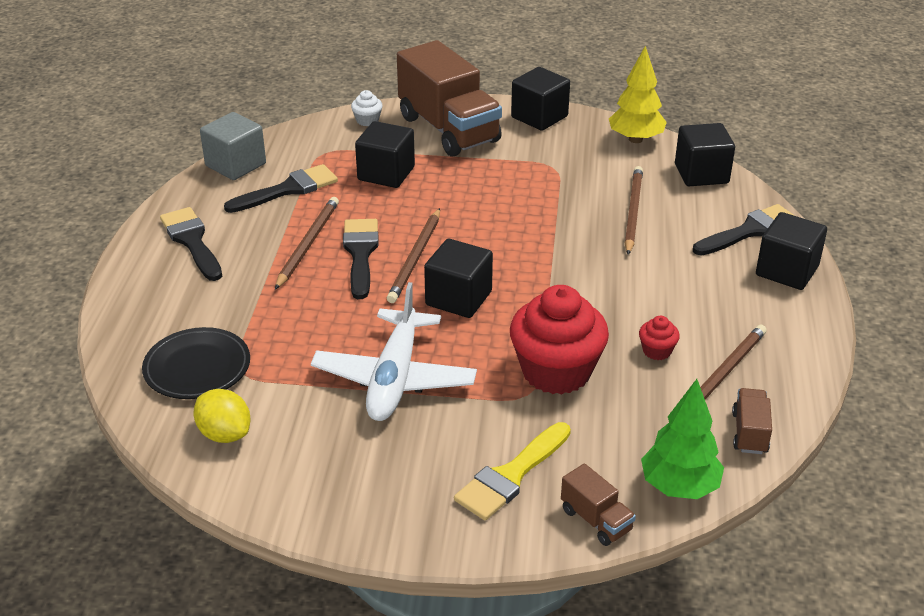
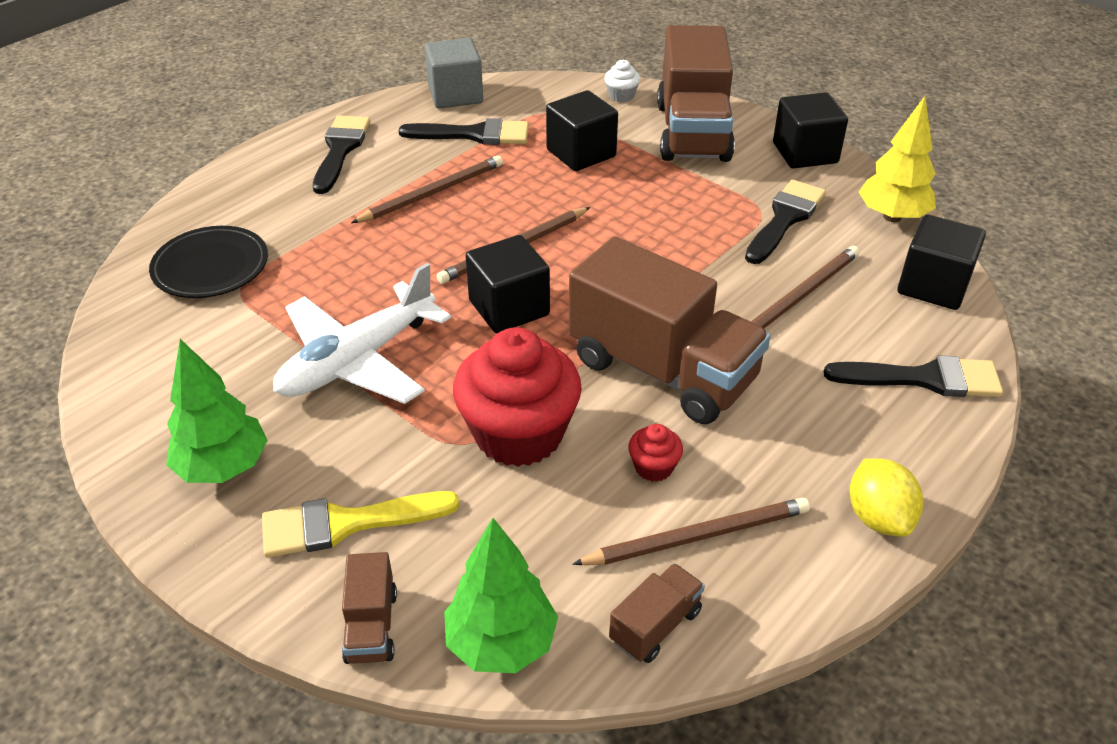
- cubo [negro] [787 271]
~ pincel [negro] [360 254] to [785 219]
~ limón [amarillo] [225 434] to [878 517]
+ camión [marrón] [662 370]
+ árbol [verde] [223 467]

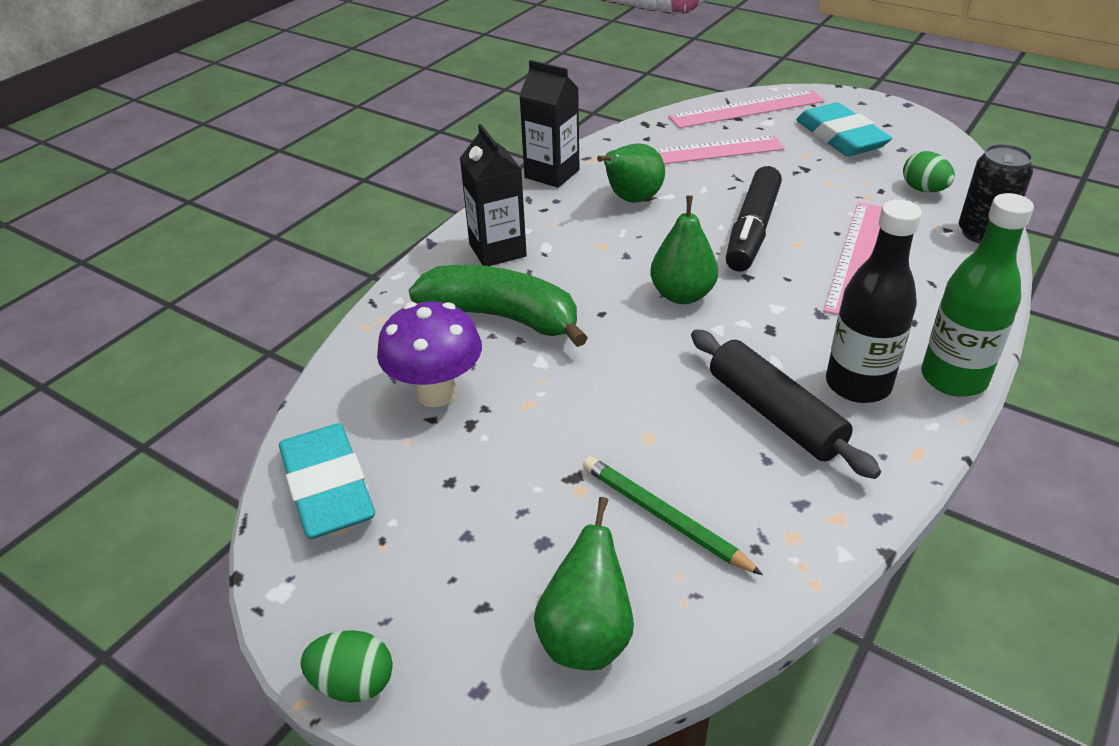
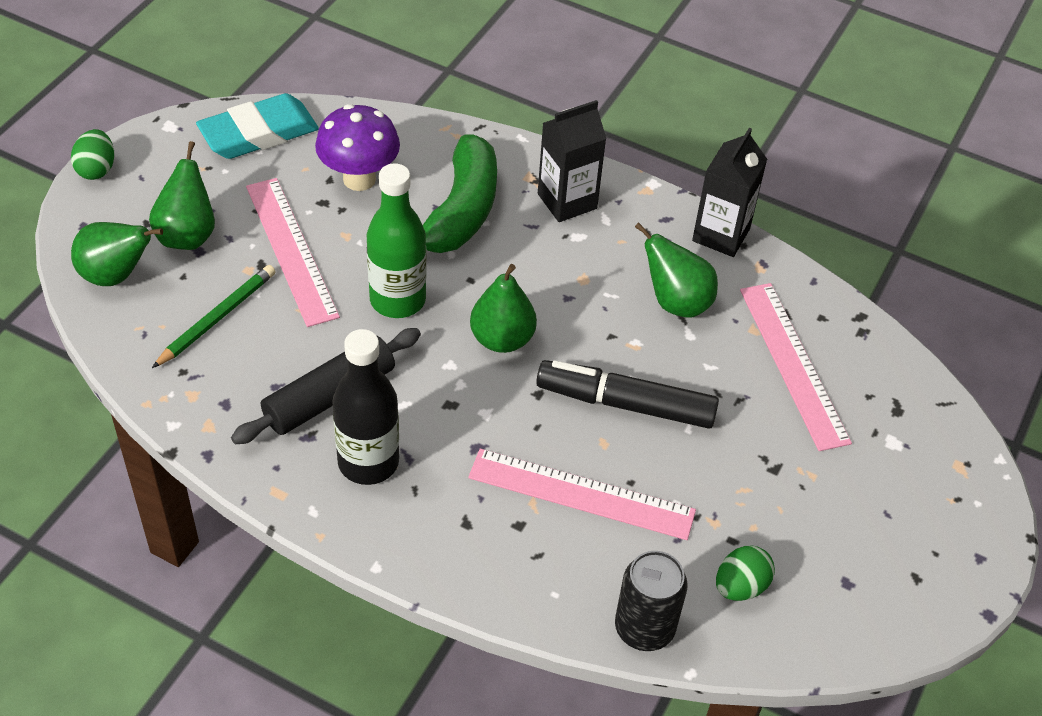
~ regla [rosa] [747 109] to [291 250]
- goma de borrar [turquesa] [840 137]
~ botella [verde] [953 378] to [397 300]
+ pera [verde] [187 235]

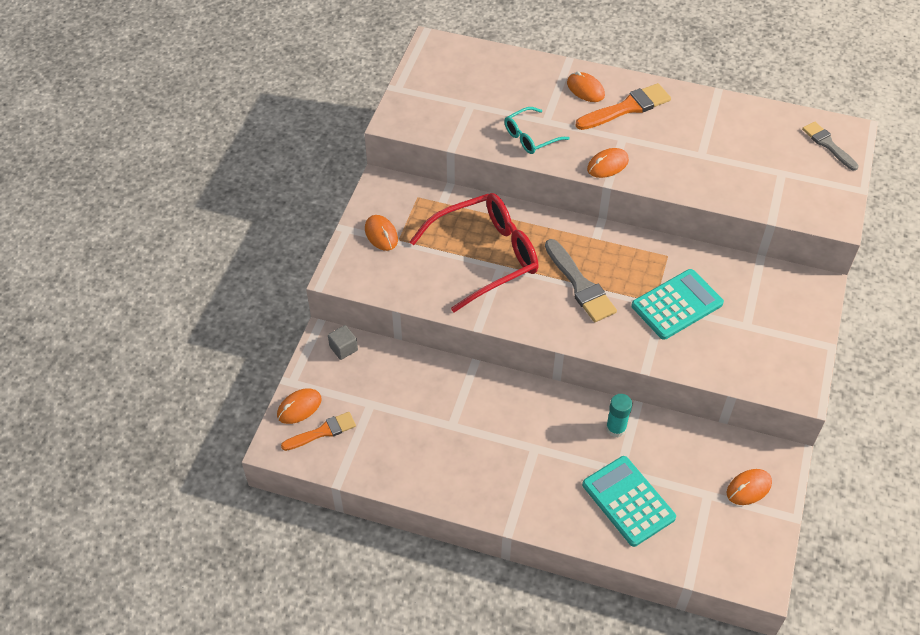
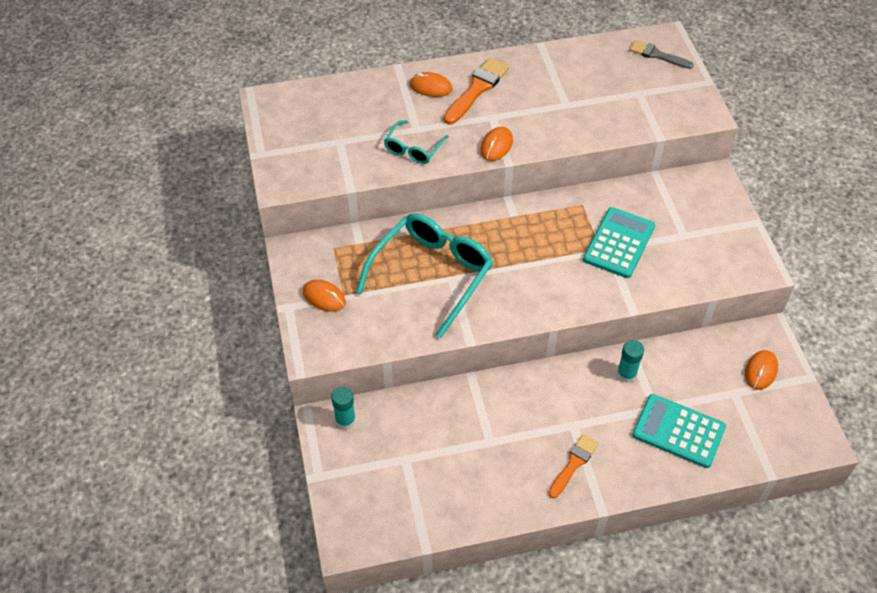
~ gafas [rojo] [487 255] to gafas [turquesa] [433 273]
- pincel [gris] [580 285]
~ cubo [gris] [343 348] to barra de pegamento [turquesa] [345 420]
- ratón [naranja] [299 407]
~ pincel [naranja] [322 432] to [573 464]

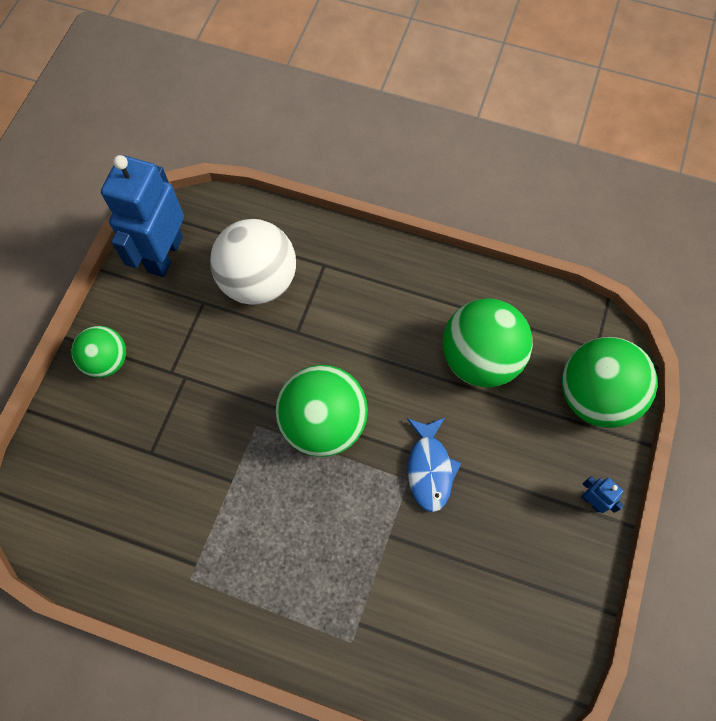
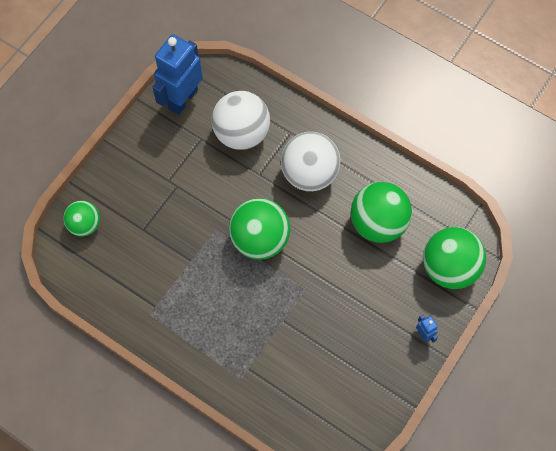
~ pelota [verde] [107 361] to [85 224]
- pez [azul] [429 469]
+ pelota [blanco] [309 173]

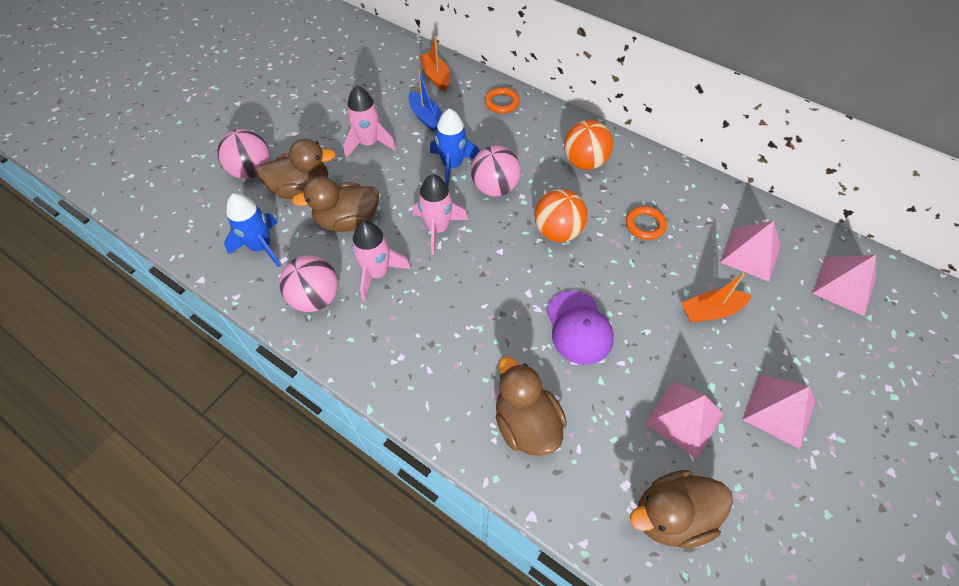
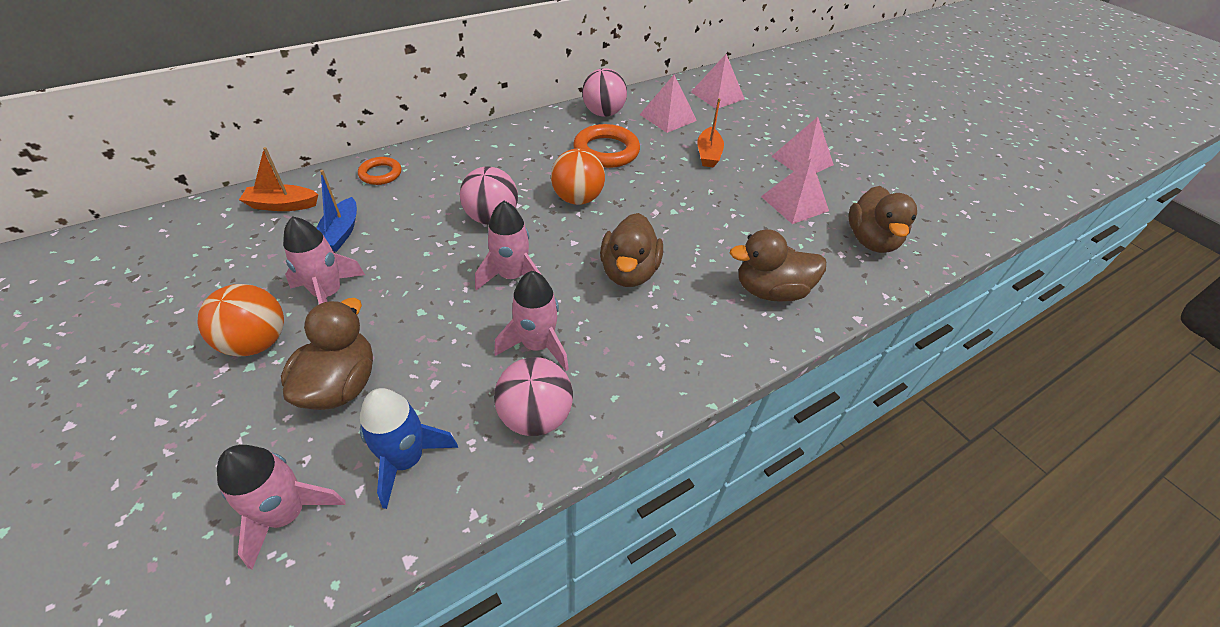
~ barco [azul] [426 118] = [340 233] 105 degrees clockwise
- cohete [azul] [452 166]
~ pelota [naranja] [584 162] to [257 342]
~ pelota [rosa] [252 171] to [603 113]
~ pato [marrón] [347 221] to [629 272]
~ anillo [naranja] [645 225] = [606 151] x1.73
- gorra [morado] [578 327]
+ cohete [rosa] [287 514]

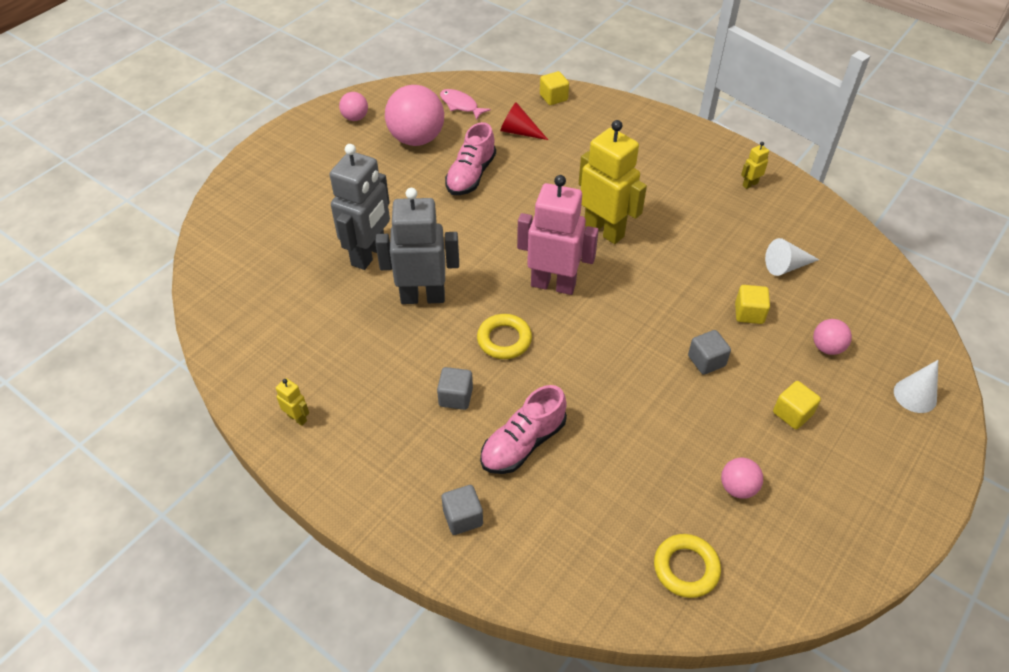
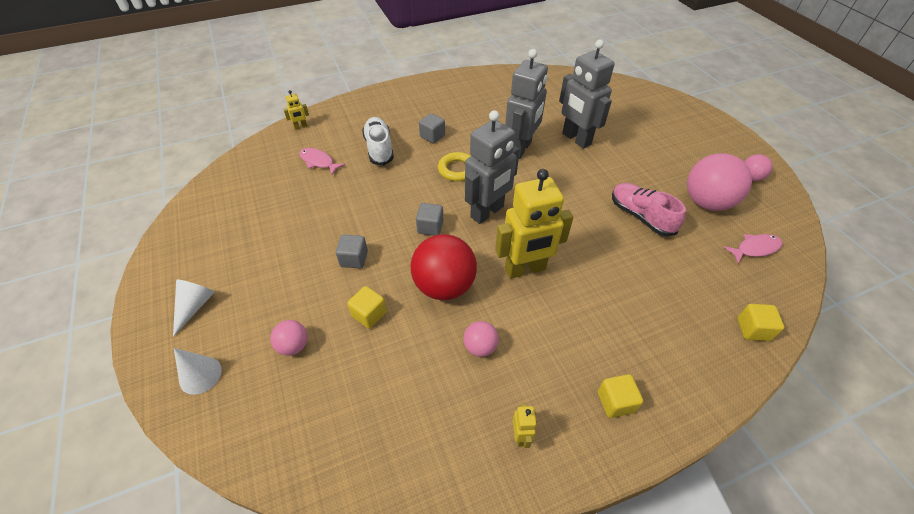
- cono [rojo] [519 132]
~ robot [rosa] [553 284] to robot [gris] [487 212]
~ cono [blanco] [786 266] to [195 306]
~ robot [amarillo] [297 418] to [300 127]
~ cubo [amarillo] [792 413] to [615 402]
~ zapato [rosa] [523 443] to zapato [blanco] [379 149]
~ pelota [rosa] [737 488] to [480 347]
~ cubo [gris] [463 517] to [430 227]
- anillo [amarillo] [686 568]
+ pez [rosa] [318 162]
+ pelota [rojo] [444 286]

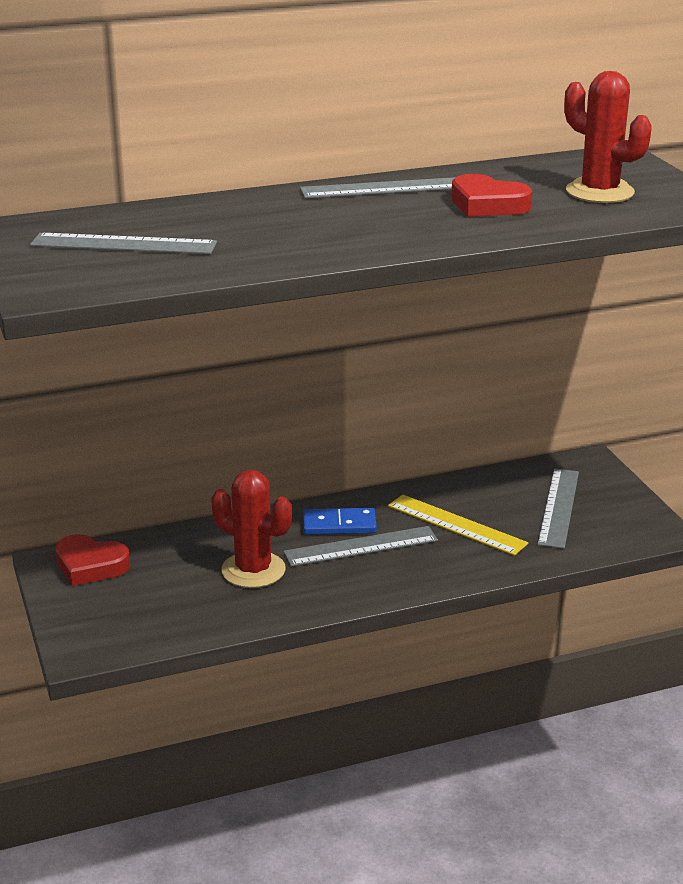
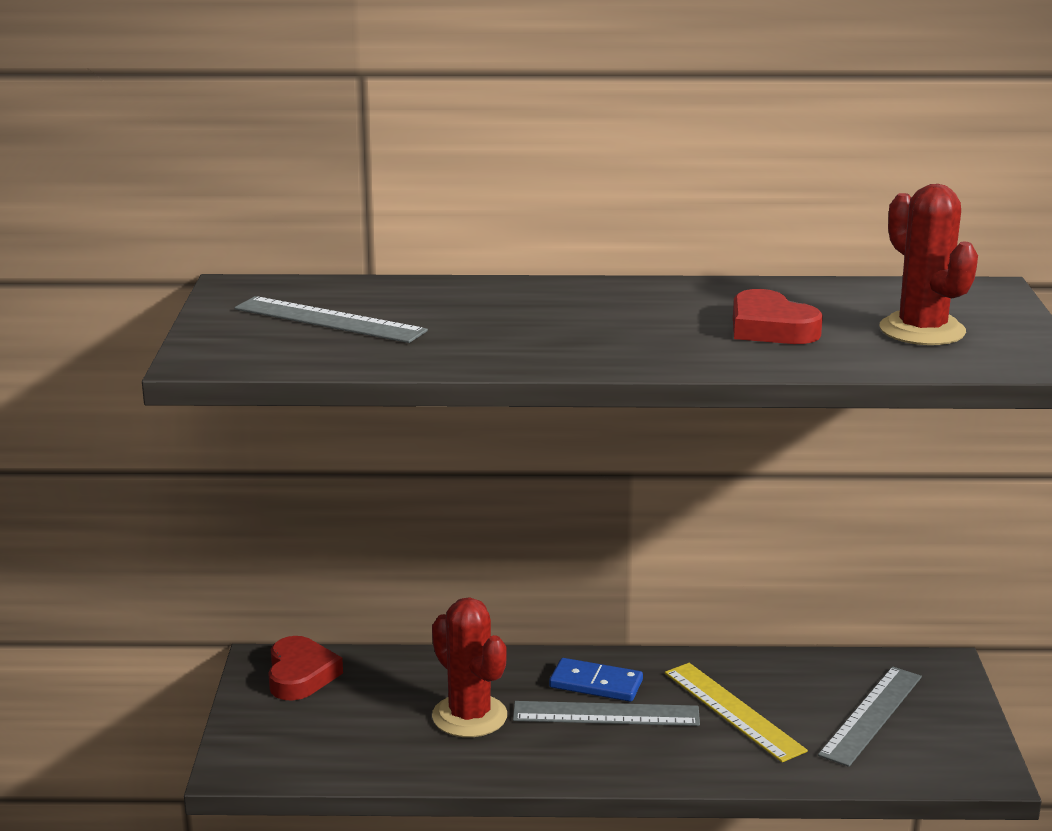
- regla [gris] [384 188]
~ corazón [rojo] [90 565] = [300 675] 135 degrees counterclockwise

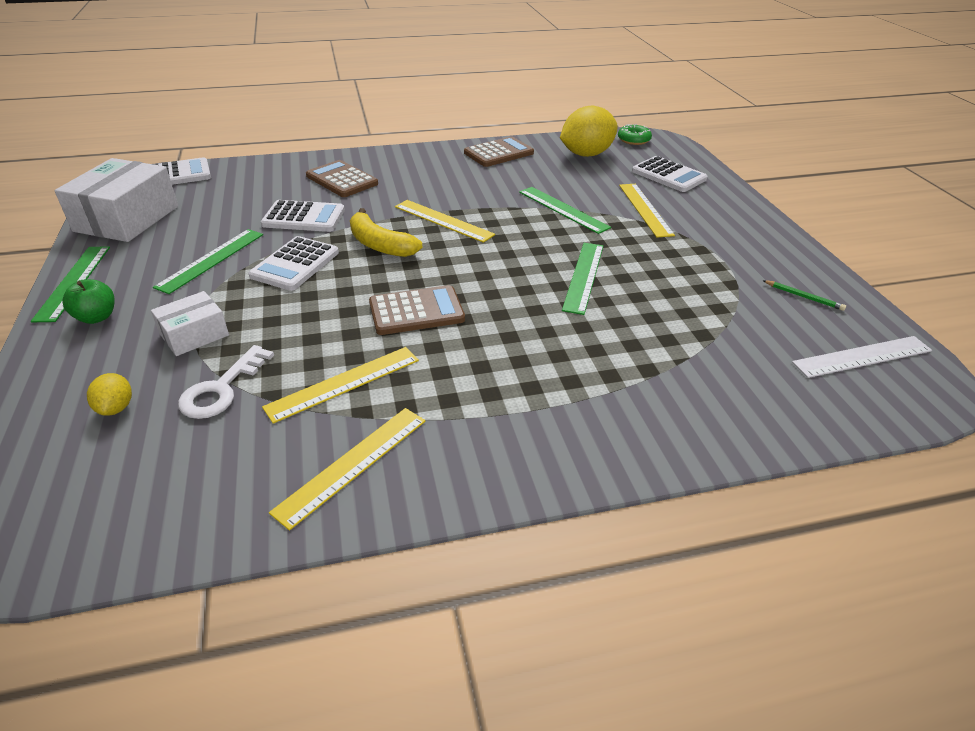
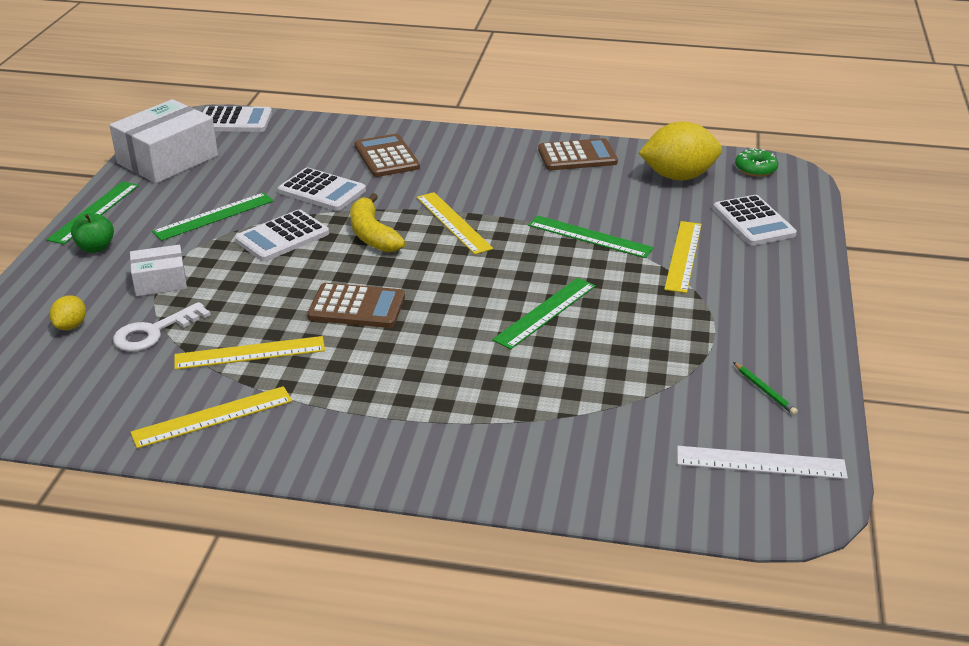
~ regla [verde] [563 209] = [590 237] 45 degrees counterclockwise

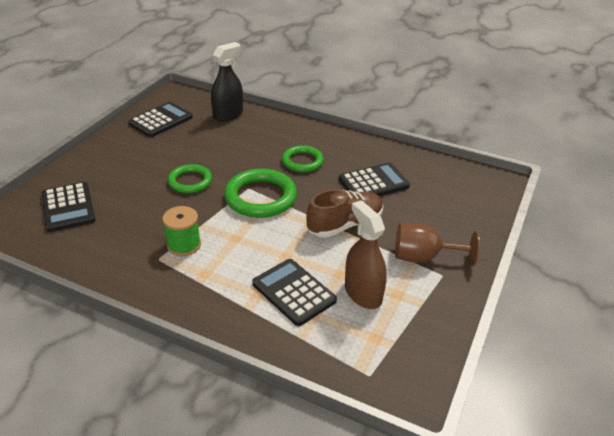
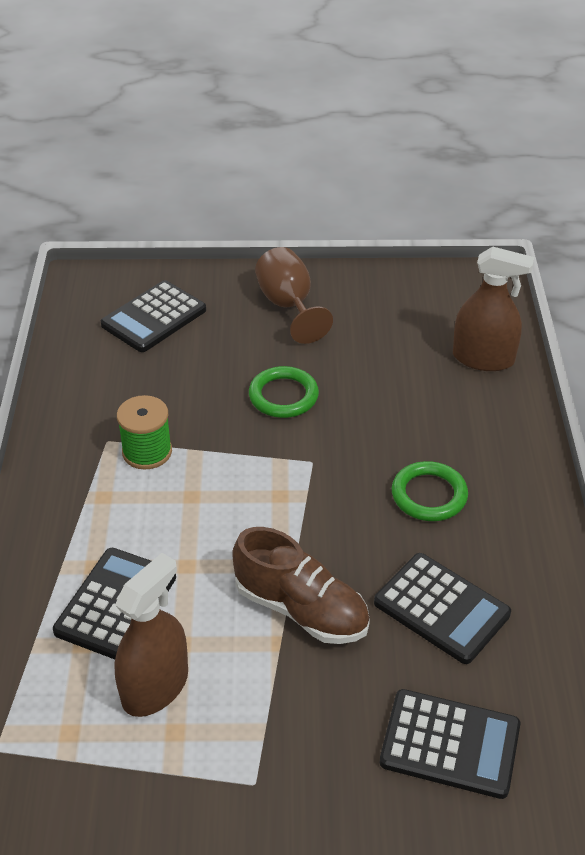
~ pulverizador [negro] [228 115] to pulverizador [marrón] [483 358]
~ calculadora [negro] [161 120] to [450 744]
- anillo [verde] [260 197]
~ copa [marrón] [423 257] to [288 306]

